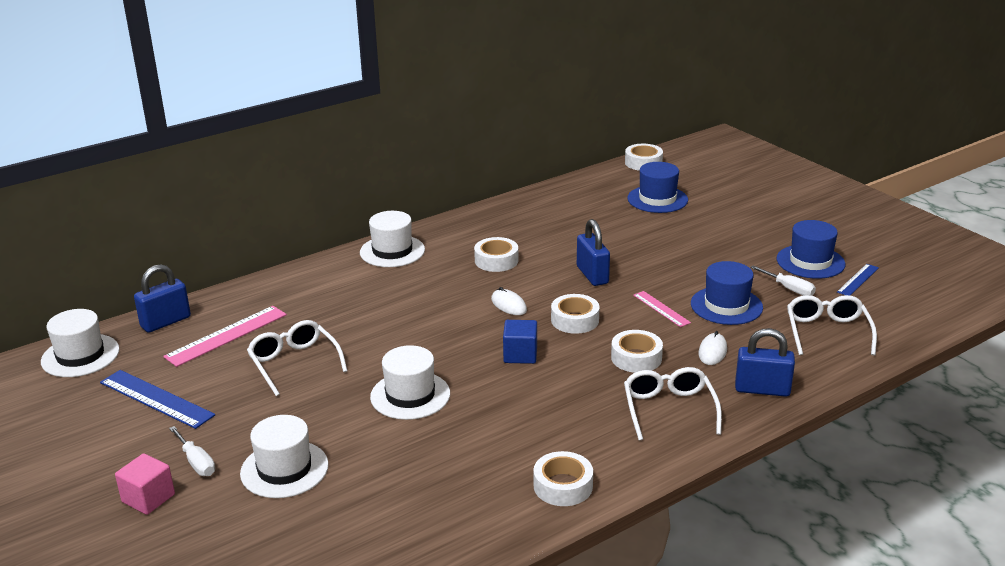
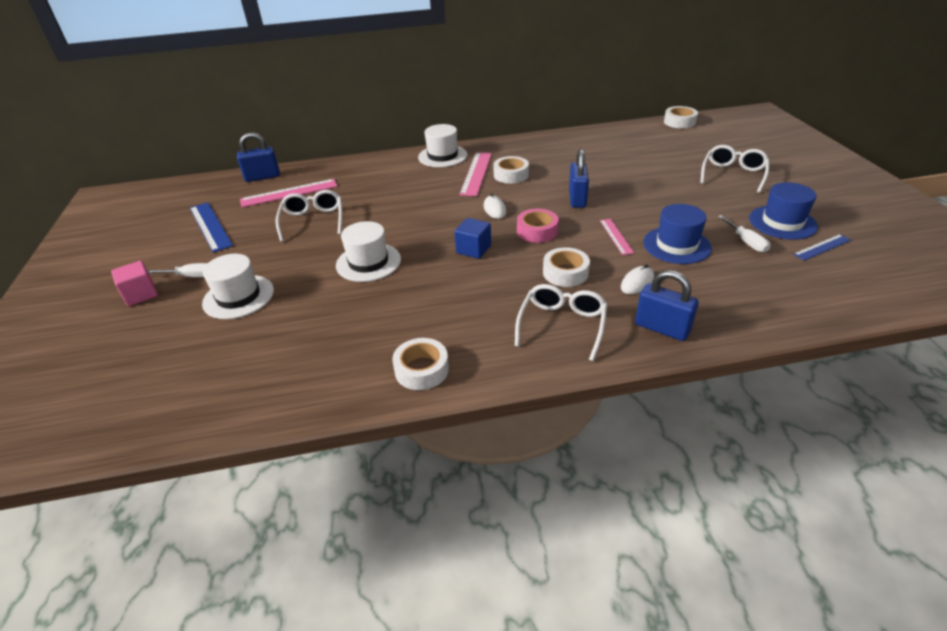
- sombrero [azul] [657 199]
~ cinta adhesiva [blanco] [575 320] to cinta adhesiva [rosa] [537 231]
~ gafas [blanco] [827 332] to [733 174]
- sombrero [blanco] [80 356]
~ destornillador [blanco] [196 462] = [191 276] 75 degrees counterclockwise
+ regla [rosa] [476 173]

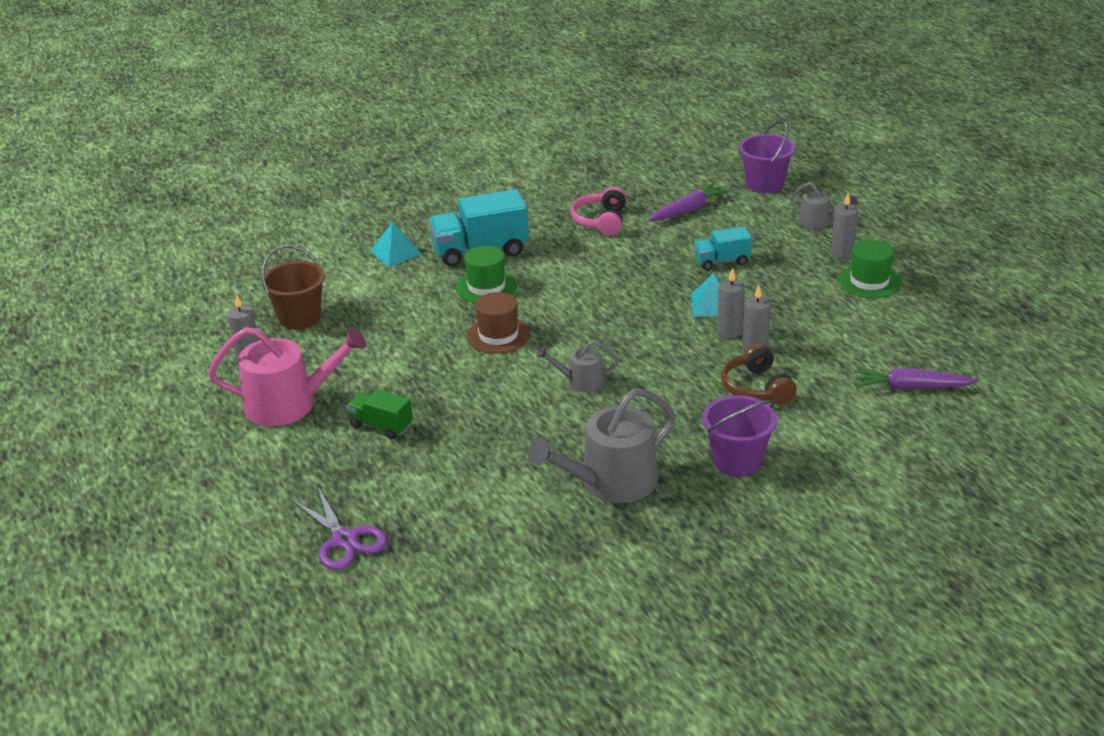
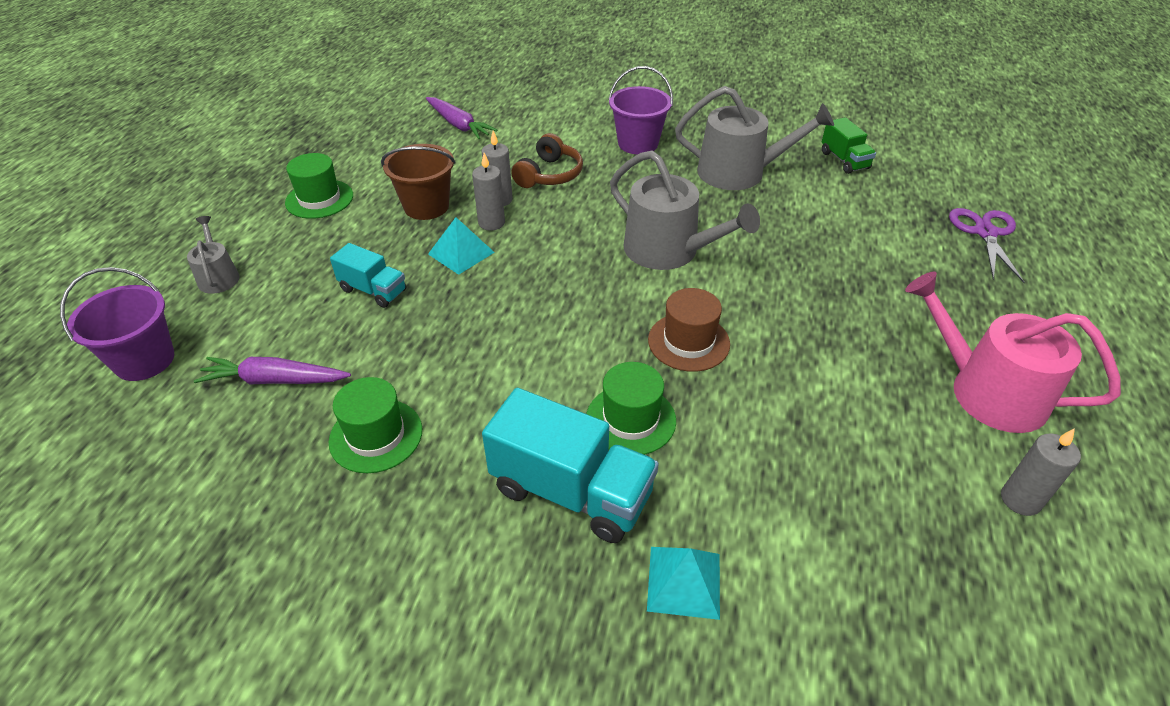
~ auriculares [rosa] [601 221] to sombrero [verde] [376 435]
- vela [gris] [842 253]
~ balde [marrón] [299 317] to [426 206]
~ regadera [gris] [581 381] = [669 251] x1.93
~ camión [verde] [381 426] to [844 160]

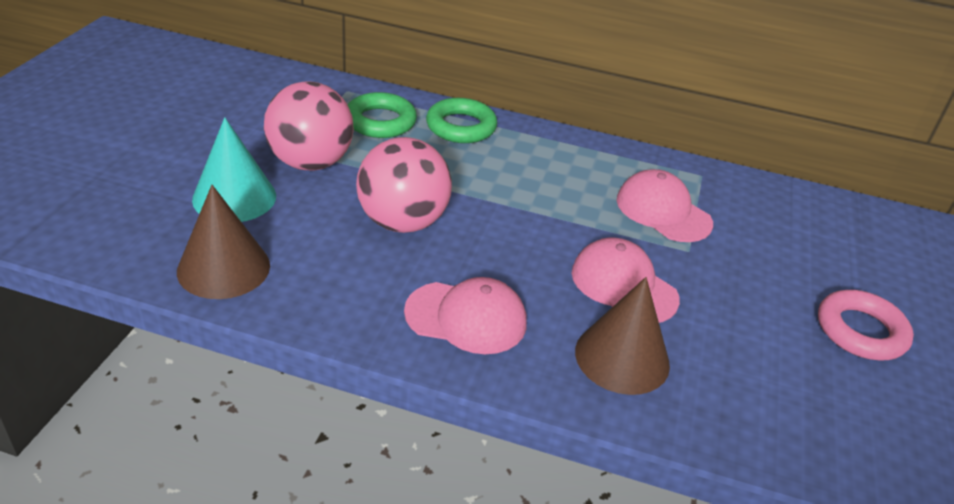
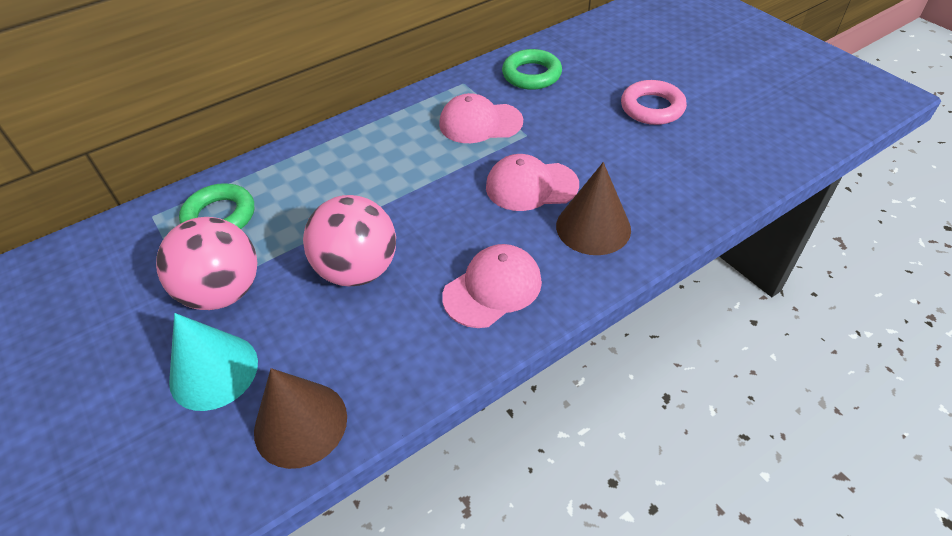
~ anillo [verde] [461 127] to [531 75]

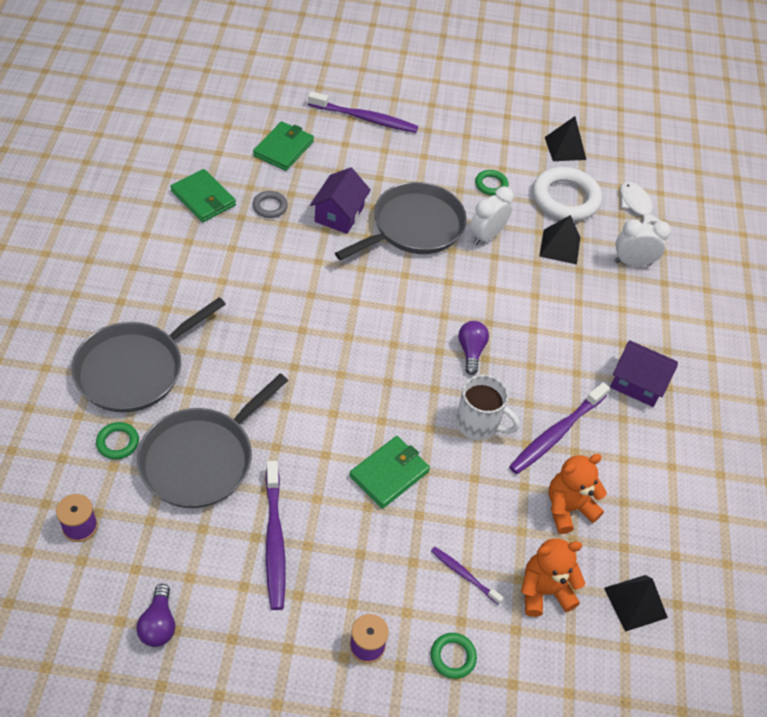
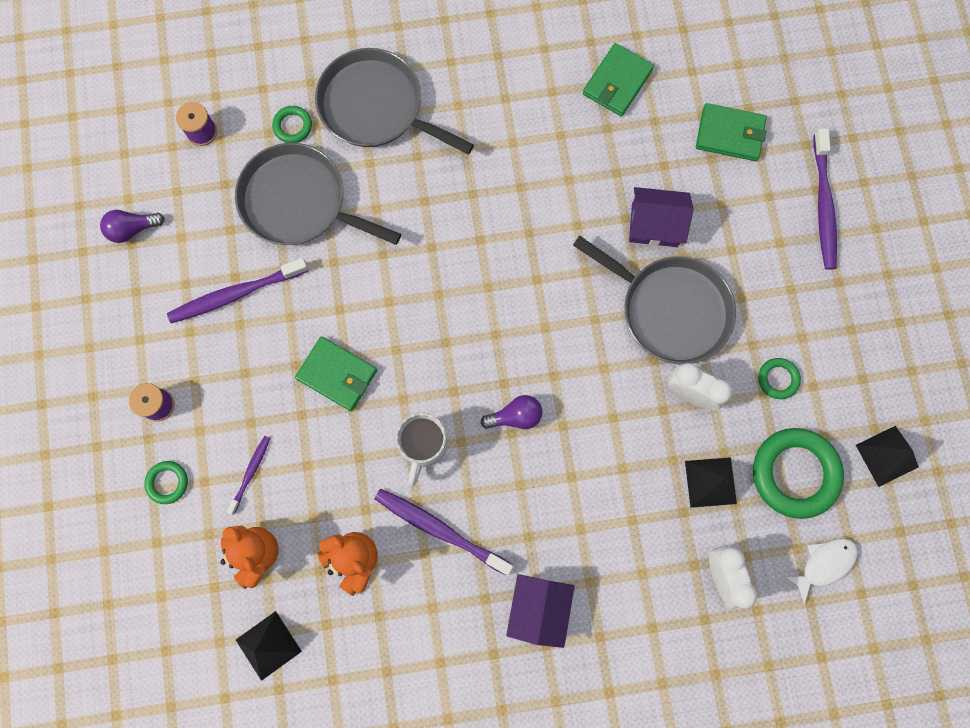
~ anillo [blanco] [565 198] to anillo [verde] [794 473]
- anillo [gris] [270 206]

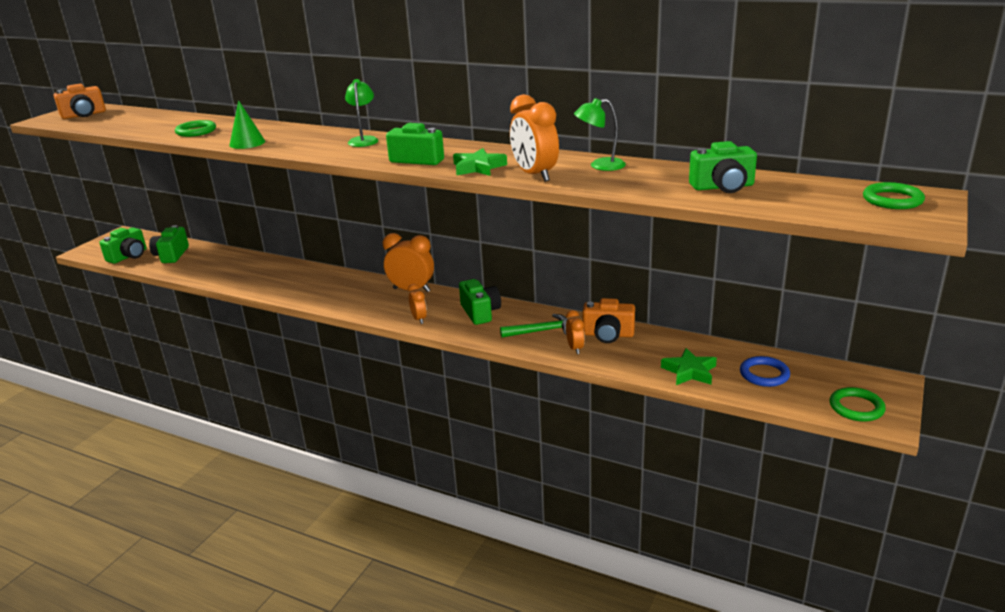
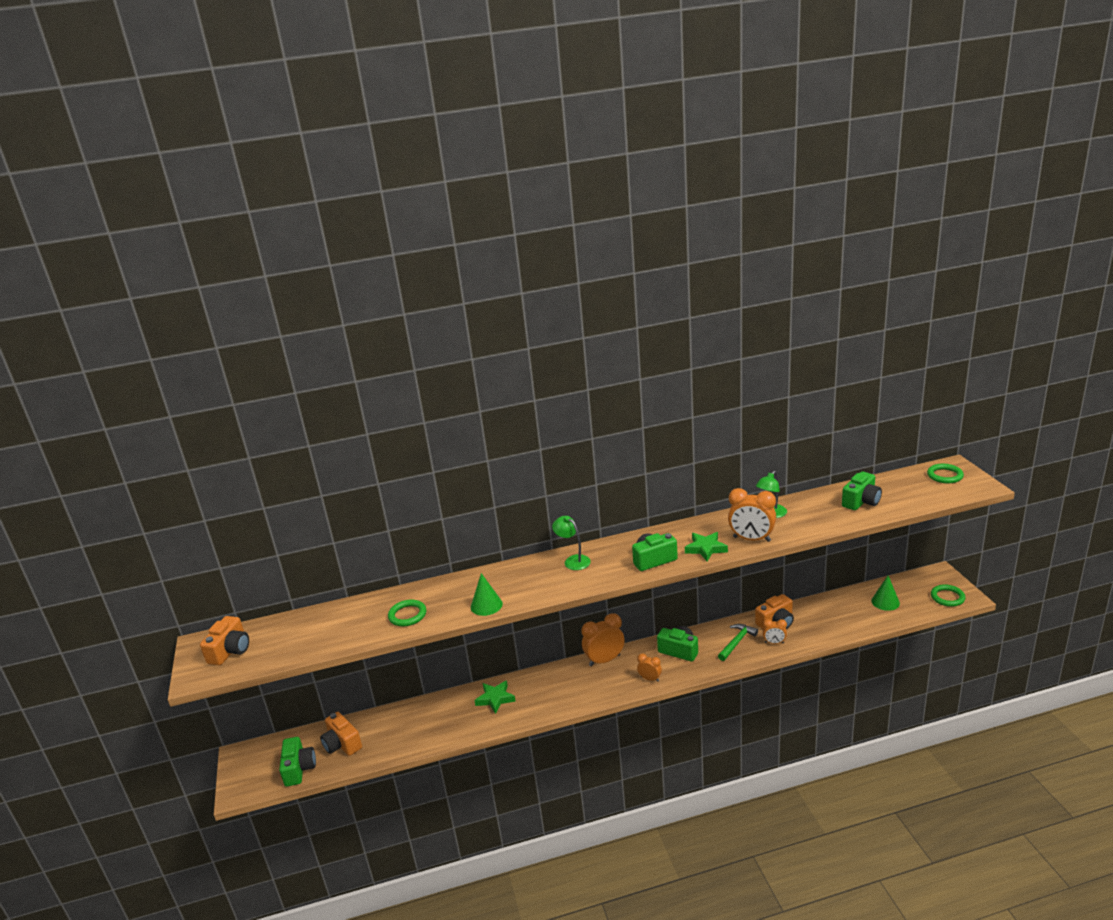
~ cámara [verde] [171 255] to cámara [naranja] [342 744]
~ despertador [naranja] [575 348] = [774 642] 150 degrees clockwise
~ estrella [verde] [689 371] to [495 699]
~ anillo [azul] [764 374] to cono [verde] [885 602]

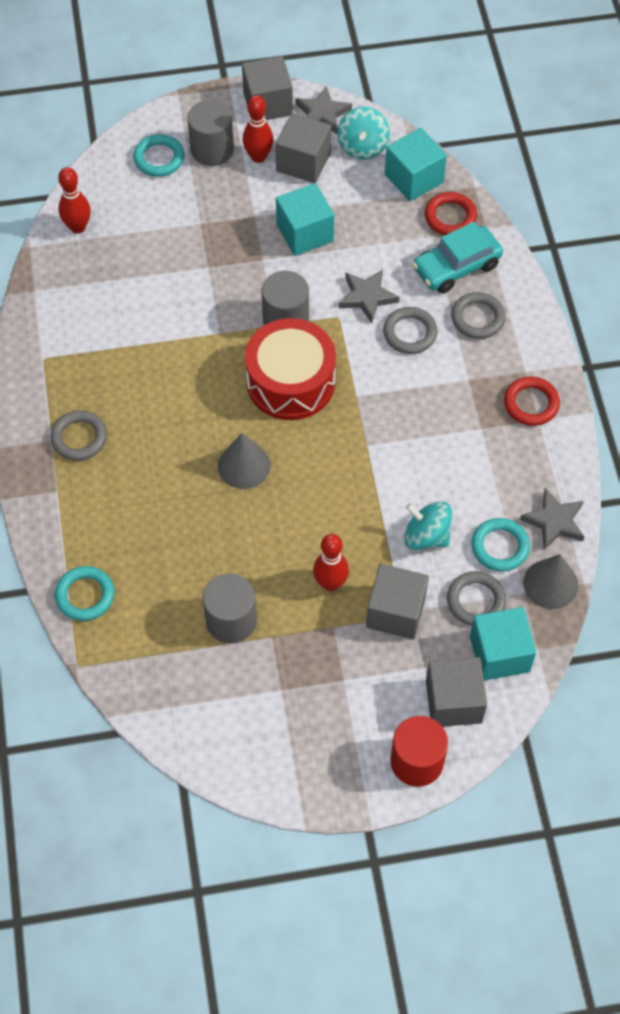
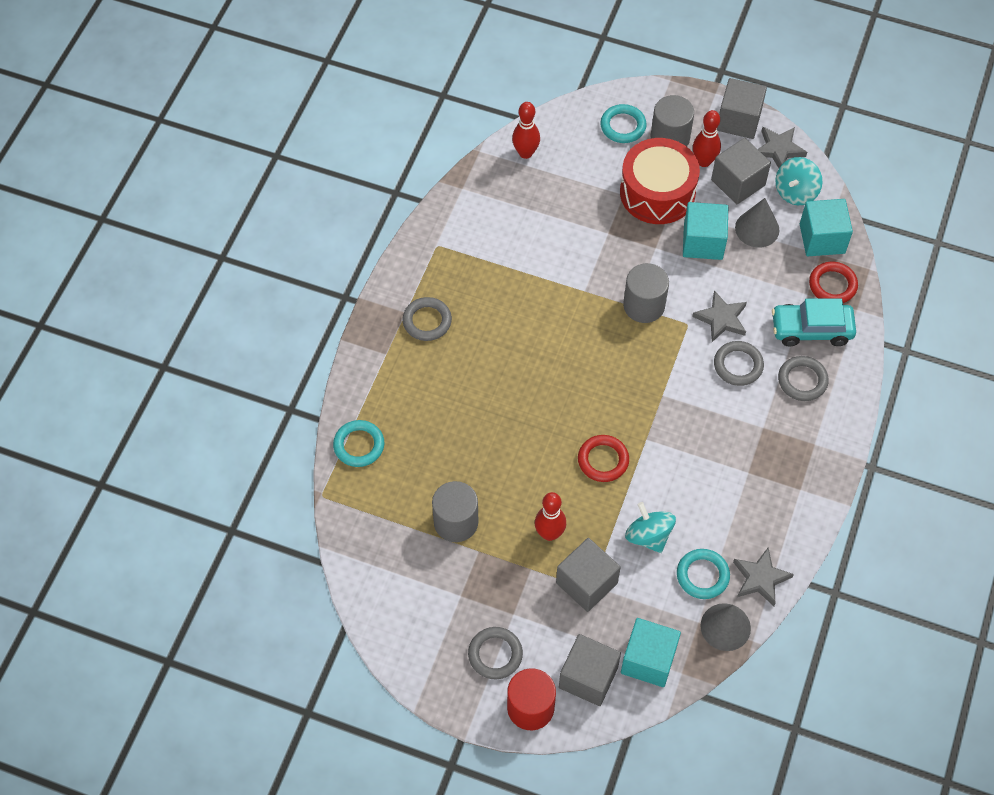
~ tambor [rojo] [290 382] to [657 192]
~ anillo [rojo] [531 403] to [603 460]
~ cono [gris] [244 465] to [757 228]
~ anillo [gris] [476 601] to [495 654]

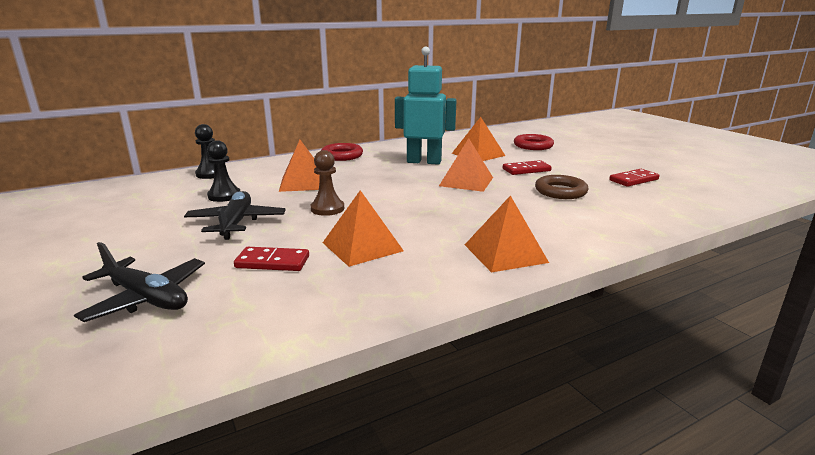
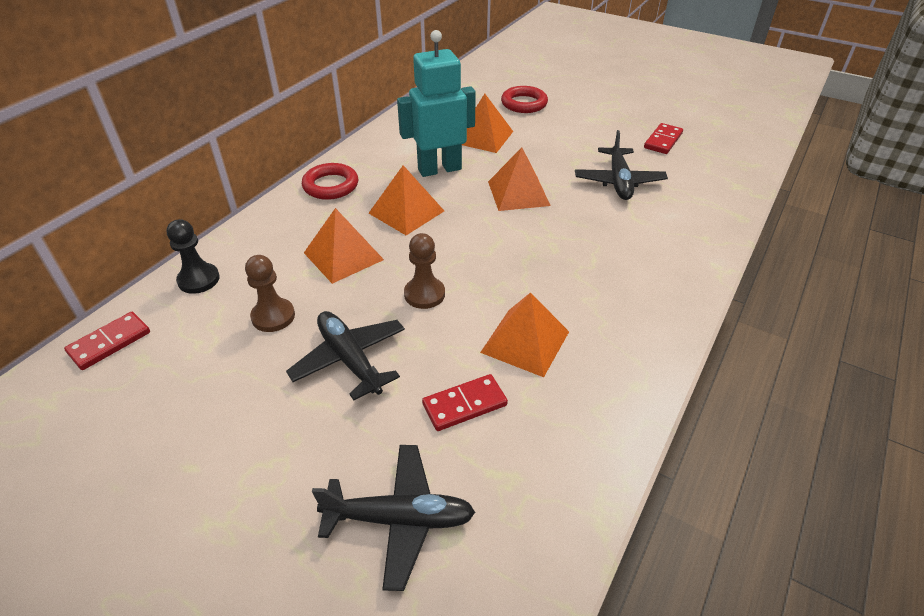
~ peón [negro] [224 196] to peón [marrón] [273 316]
~ ficha de dominó [rojo] [526 170] to [110 343]
~ anillo [marrón] [560 191] to avión [negro] [619 181]
~ pirámide [naranja] [505 253] to [406 212]

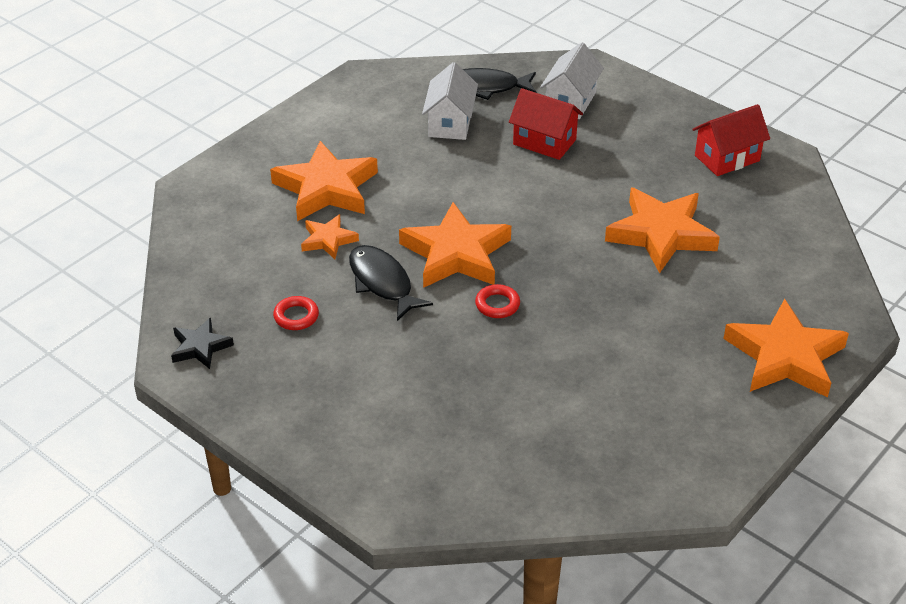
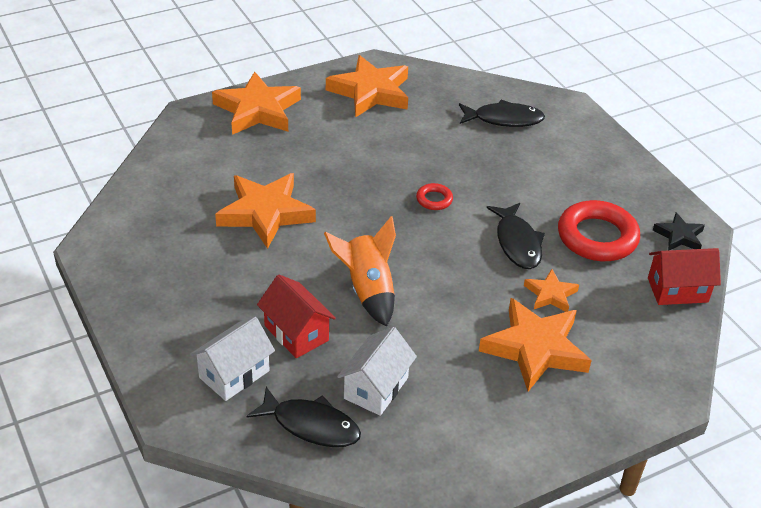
~ casa [rojo] [727 158] to [677 290]
~ estrella [naranja] [456 254] to [371 92]
~ anillo [rojo] [296 316] = [597 237] x2.16
+ pez [negro] [504 119]
+ cohete [naranja] [368 290]

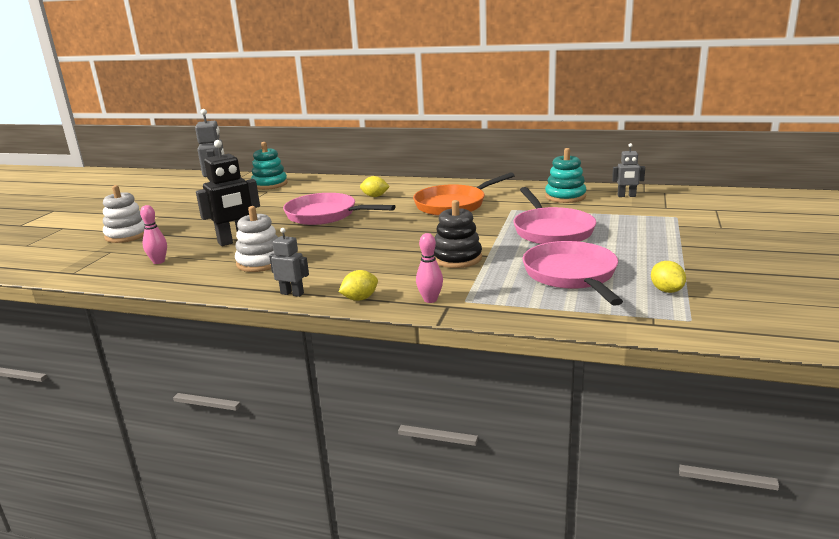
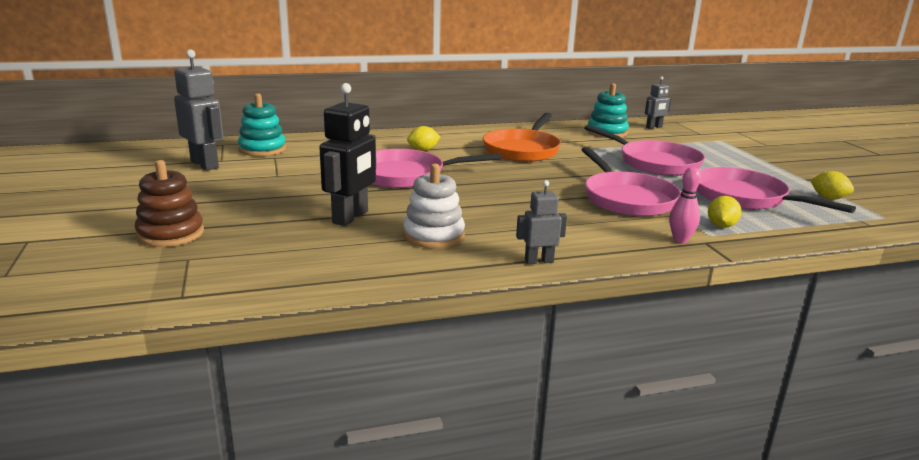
~ juguete apilable [blanco] [127 235] to juguete apilable [marrón] [171 234]
~ juguete apilable [negro] [457 258] to sartén [rosa] [626 198]
- bolo [rosa] [159 261]
~ limón [amarillo] [360 298] to [721 226]

